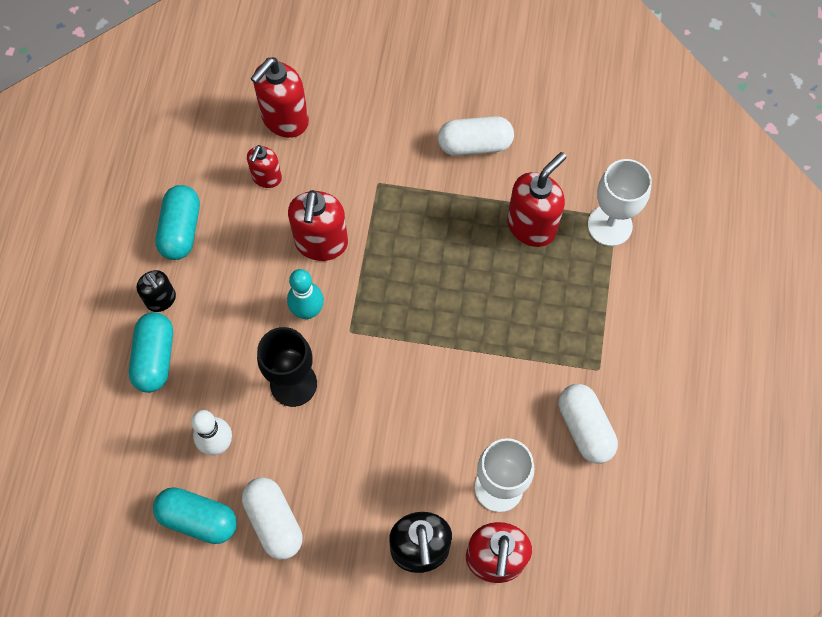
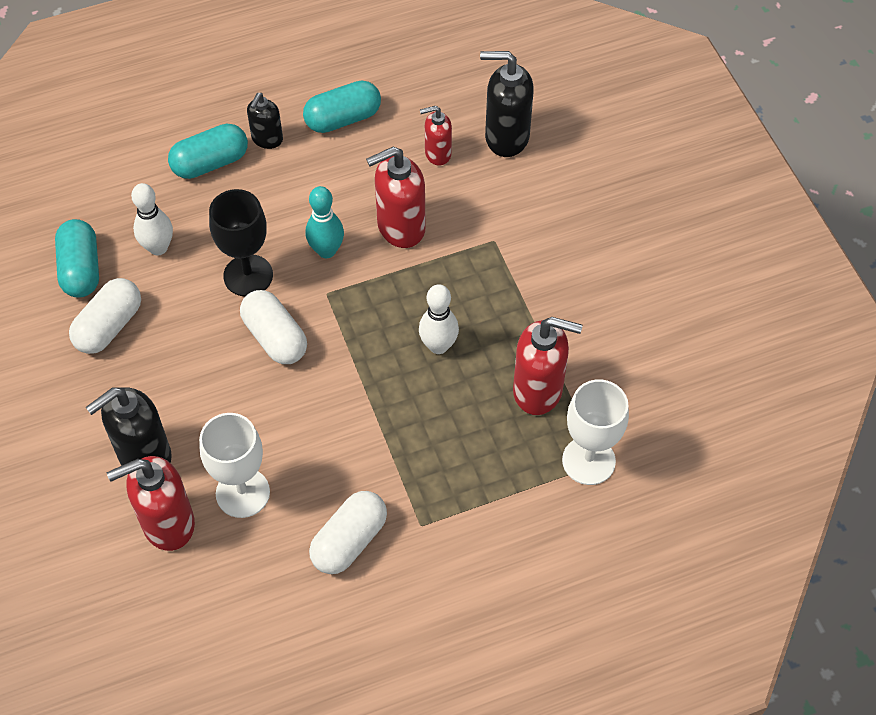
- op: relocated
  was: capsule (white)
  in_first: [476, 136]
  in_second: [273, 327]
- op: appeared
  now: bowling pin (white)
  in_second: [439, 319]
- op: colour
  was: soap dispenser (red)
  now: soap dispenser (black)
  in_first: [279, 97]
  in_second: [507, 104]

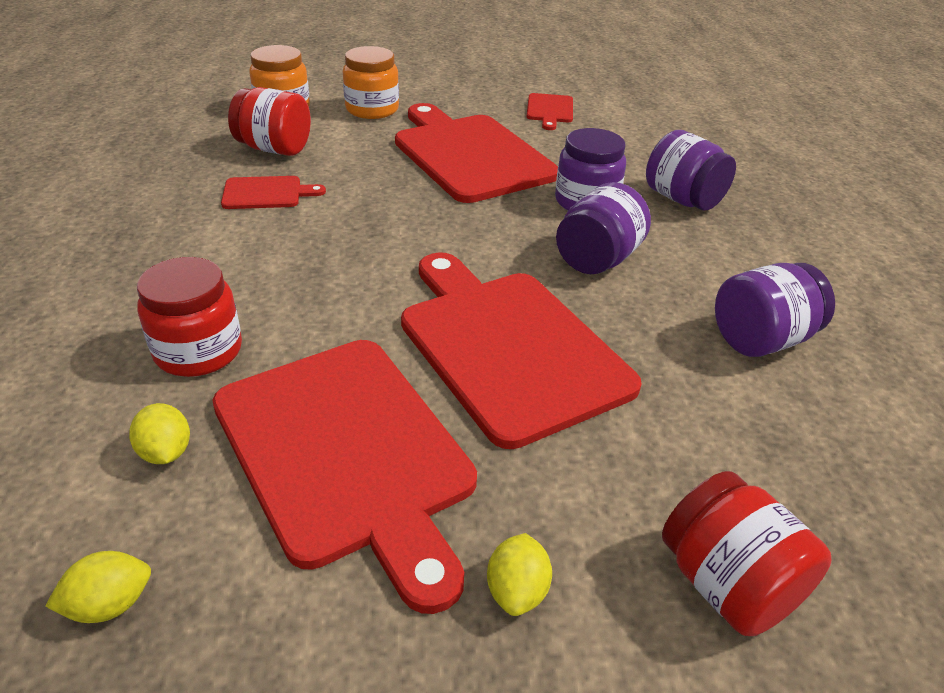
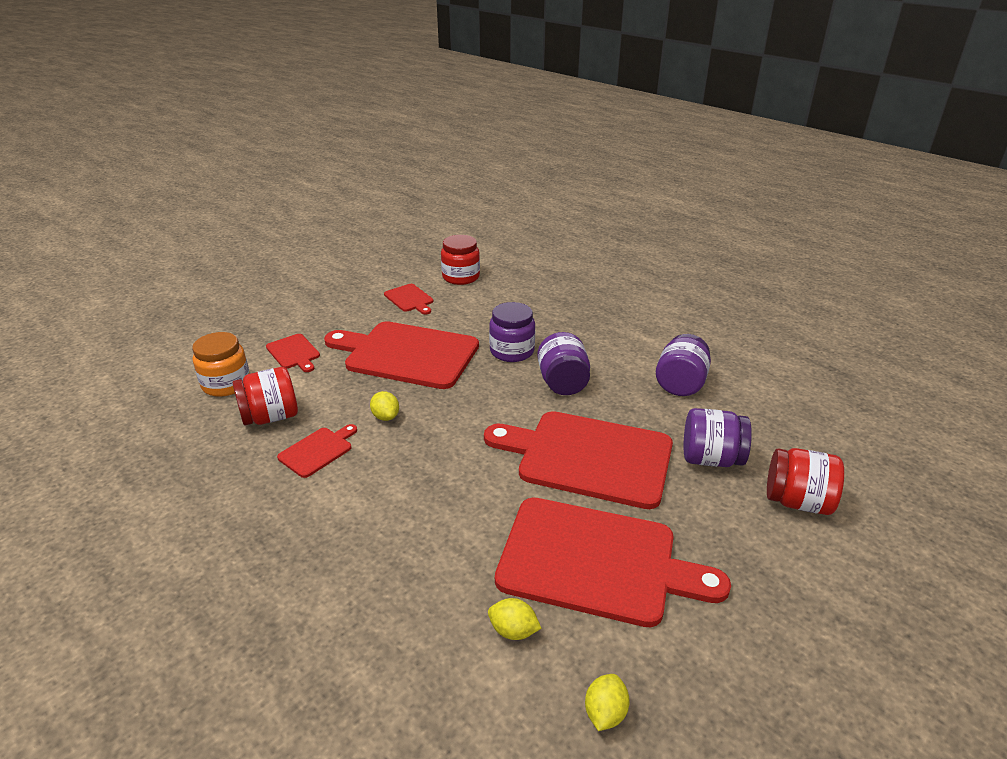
- op: exchanged
  was: jar (orange)
  now: cutting board (red)
  in_first: [371, 82]
  in_second: [293, 353]
- op: relocated
  was: lemon (yellow)
  in_first: [519, 574]
  in_second: [384, 406]
- op: relocated
  was: jar (red)
  in_first: [189, 317]
  in_second: [460, 260]
- op: relocated
  was: jar (purple)
  in_first: [691, 170]
  in_second: [718, 437]

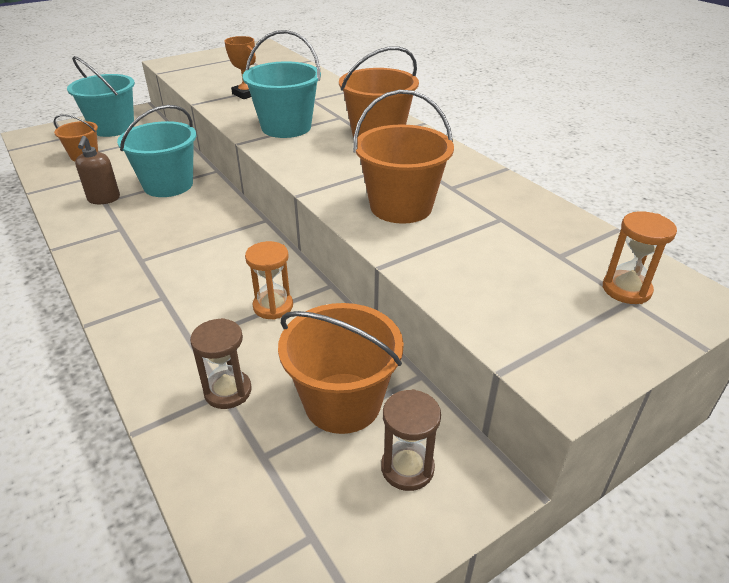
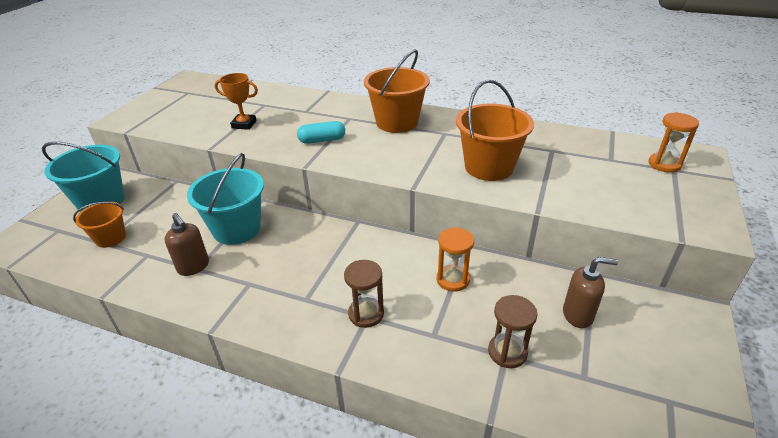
- op: exchanged
  was: bucket (turquoise)
  now: capsule (turquoise)
  in_first: [281, 84]
  in_second: [321, 132]
- op: relocated
  was: hourglass (brown)
  in_first: [411, 440]
  in_second: [364, 294]
- op: exchanged
  was: bucket (orange)
  now: soap dispenser (brown)
  in_first: [341, 368]
  in_second: [590, 292]

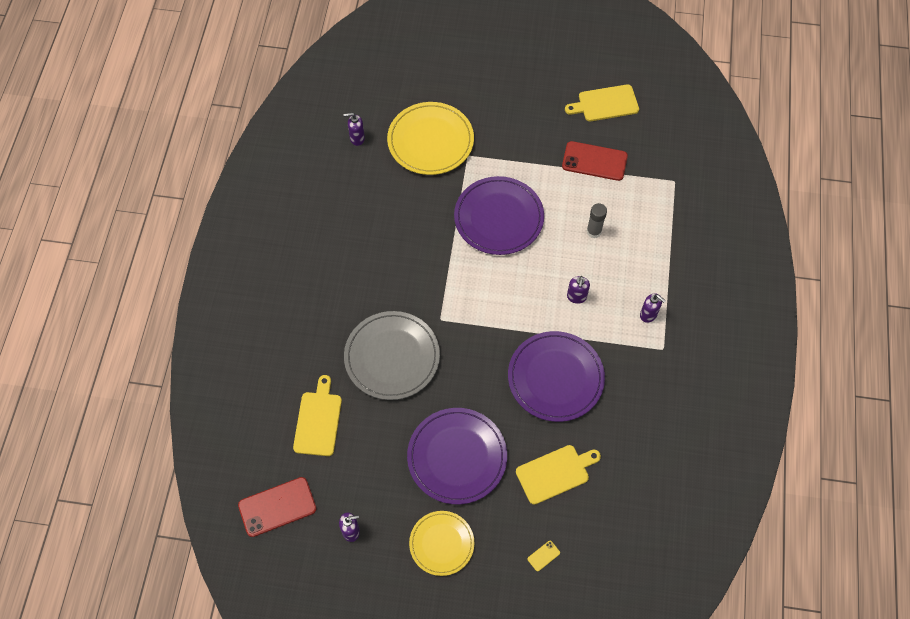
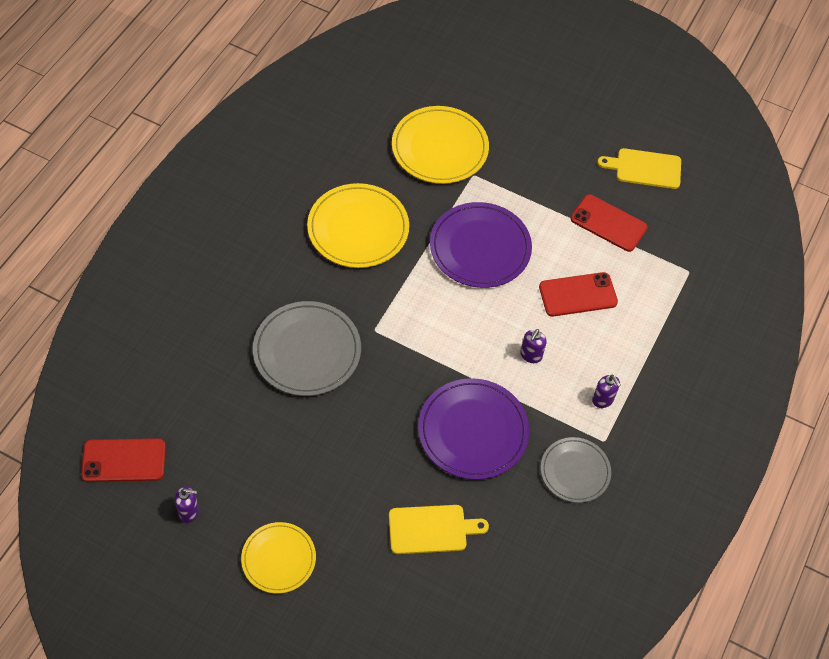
- op: appeared
  now: plate (yellow)
  in_second: [358, 225]
- op: exchanged
  was: glue stick (grey)
  now: phone (red)
  in_first: [596, 220]
  in_second: [578, 294]
- op: appeared
  now: plate (grey)
  in_second: [576, 470]
- op: missing
  was: cutting board (yellow)
  in_first: [317, 415]
- op: missing
  was: soap dispenser (purple)
  in_first: [354, 129]
- op: missing
  was: plate (purple)
  in_first: [457, 456]
- op: missing
  was: phone (yellow)
  in_first: [543, 556]

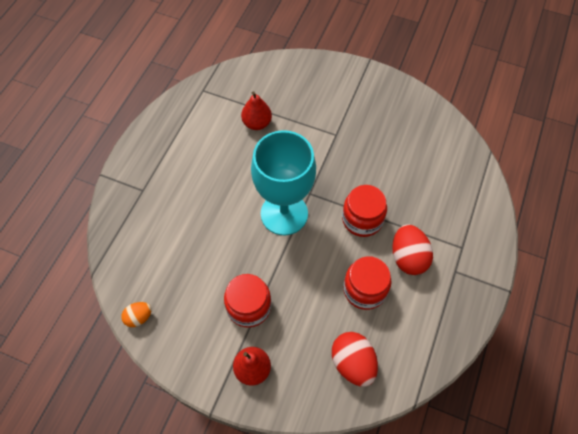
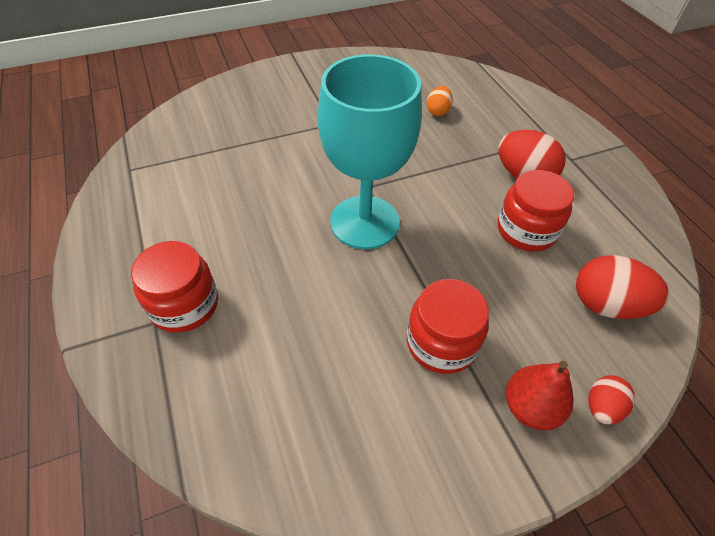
- op: relocated
  was: jar (red)
  in_first: [364, 211]
  in_second: [174, 287]
- op: relocated
  was: egg (orange)
  in_first: [136, 314]
  in_second: [440, 101]
- op: appeared
  now: egg (red)
  in_second: [611, 400]
- op: missing
  was: pear (red)
  in_first: [256, 110]

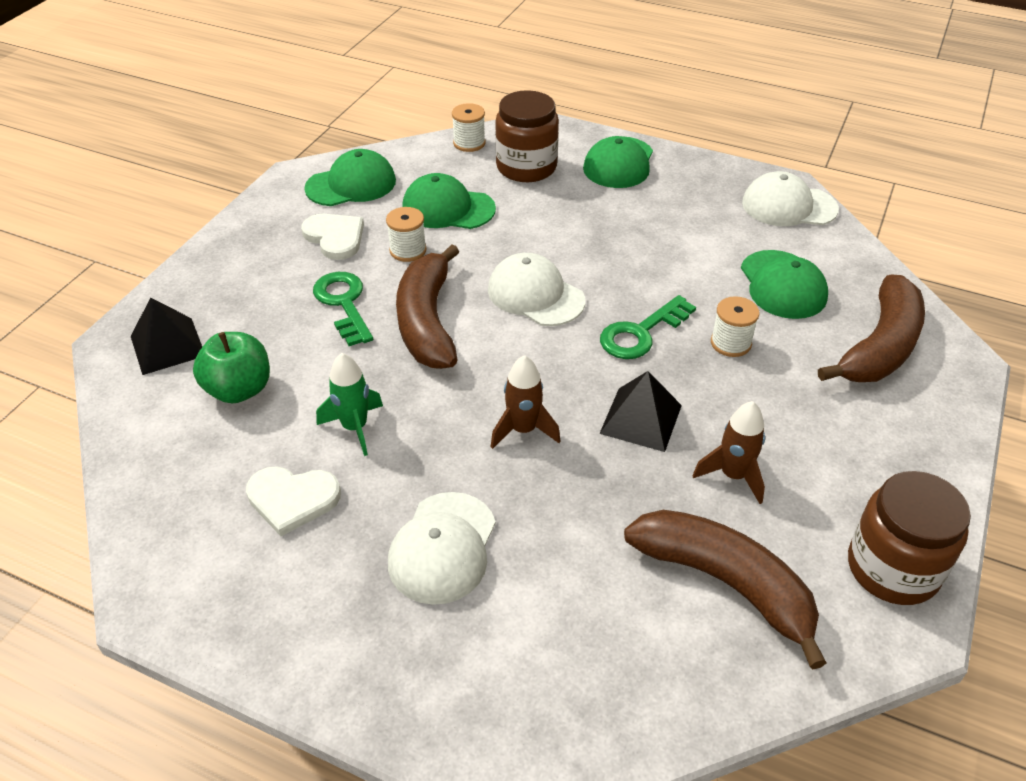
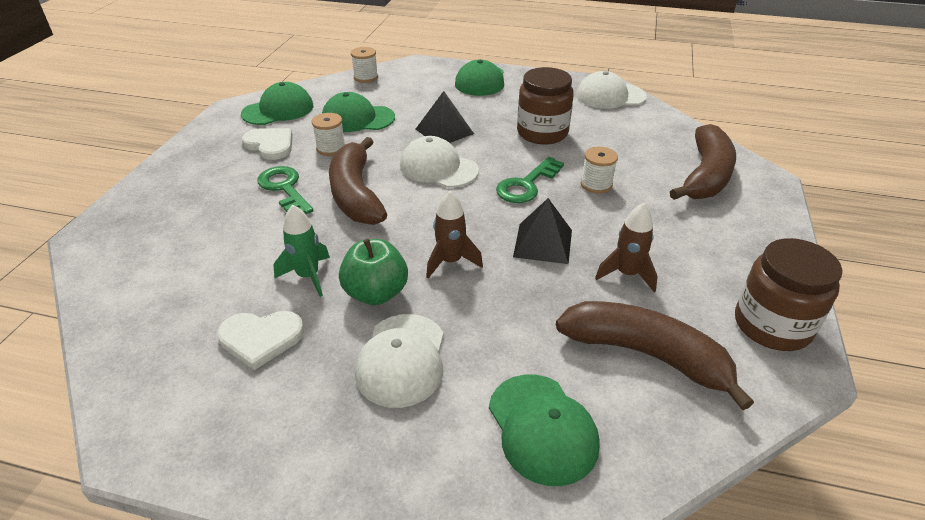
- op: relocated
  was: apple (green)
  in_first: [231, 368]
  in_second: [373, 272]
- op: relocated
  was: pyramid (black)
  in_first: [166, 336]
  in_second: [445, 117]
- op: relocated
  was: cap (green)
  in_first: [784, 284]
  in_second: [544, 430]
- op: relocated
  was: jar (brown)
  in_first: [527, 136]
  in_second: [545, 106]

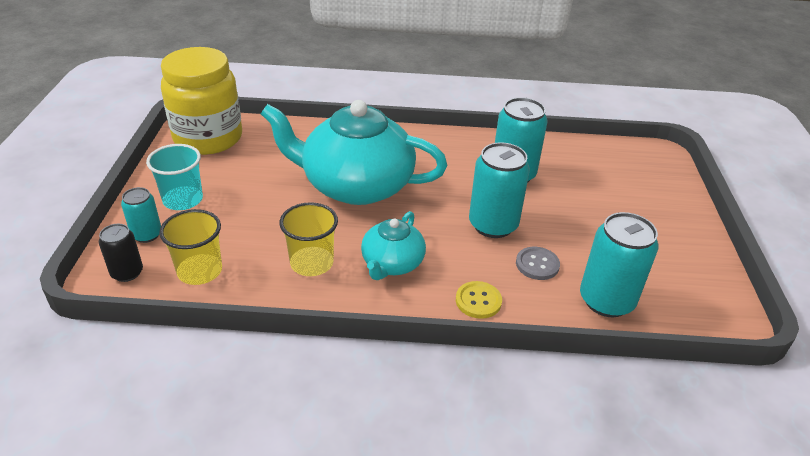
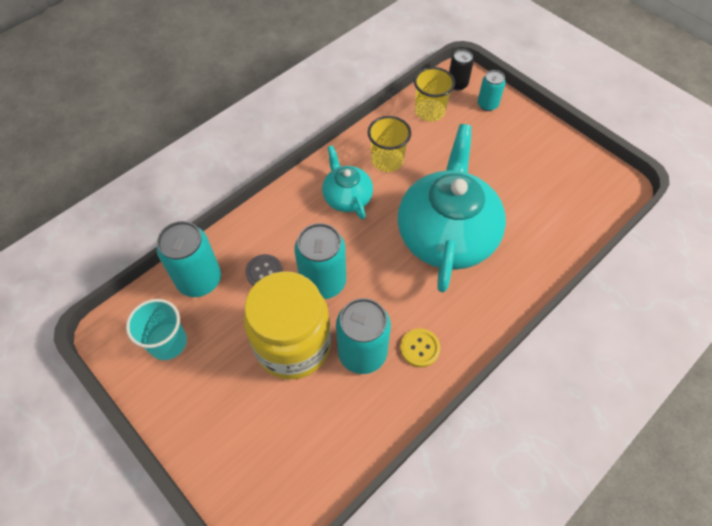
- op: relocated
  was: cup (turquoise)
  in_first: [174, 177]
  in_second: [156, 329]
- op: relocated
  was: jar (yellow)
  in_first: [201, 101]
  in_second: [287, 325]
- op: spun
  was: teapot (turquoise)
  in_first: [354, 152]
  in_second: [452, 208]
  clockwise: -45
- op: relocated
  was: button (yellow)
  in_first: [479, 300]
  in_second: [420, 347]

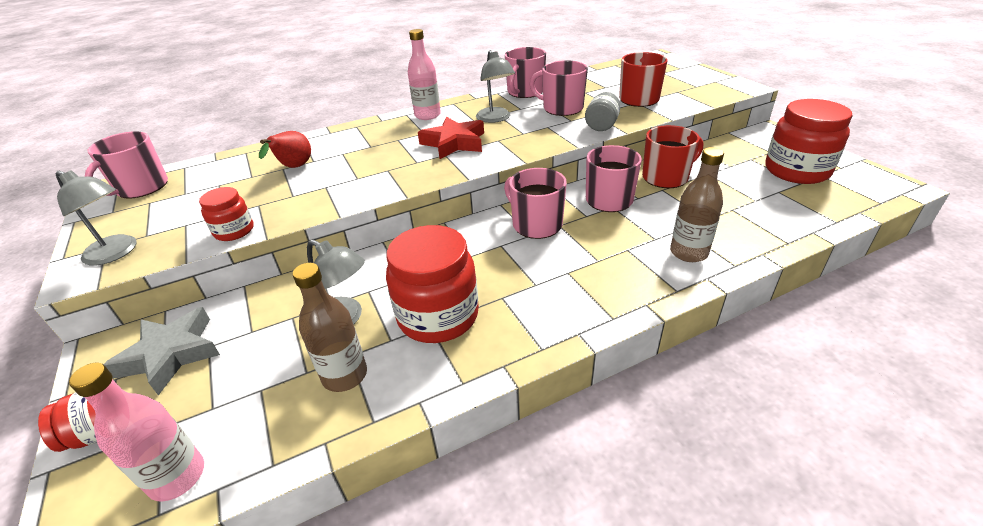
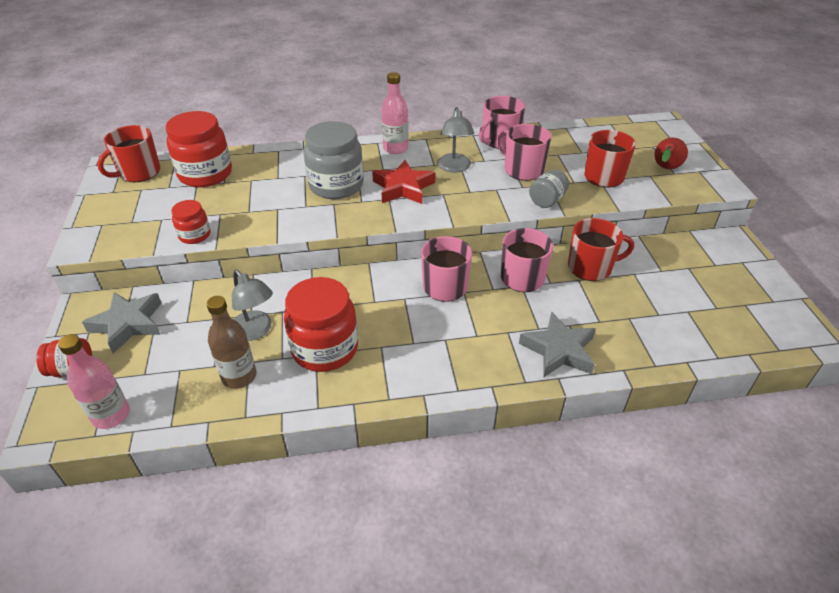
- op: colour
  was: mug (pink)
  now: mug (red)
  in_first: [126, 165]
  in_second: [128, 153]
- op: relocated
  was: jar (red)
  in_first: [808, 141]
  in_second: [199, 149]
- op: appeared
  now: jar (grey)
  in_second: [334, 160]
- op: exchanged
  was: bottle (brown)
  now: star (grey)
  in_first: [697, 204]
  in_second: [557, 344]
- op: relocated
  was: pear (red)
  in_first: [285, 149]
  in_second: [671, 153]
- op: missing
  was: lamp (grey)
  in_first: [96, 218]

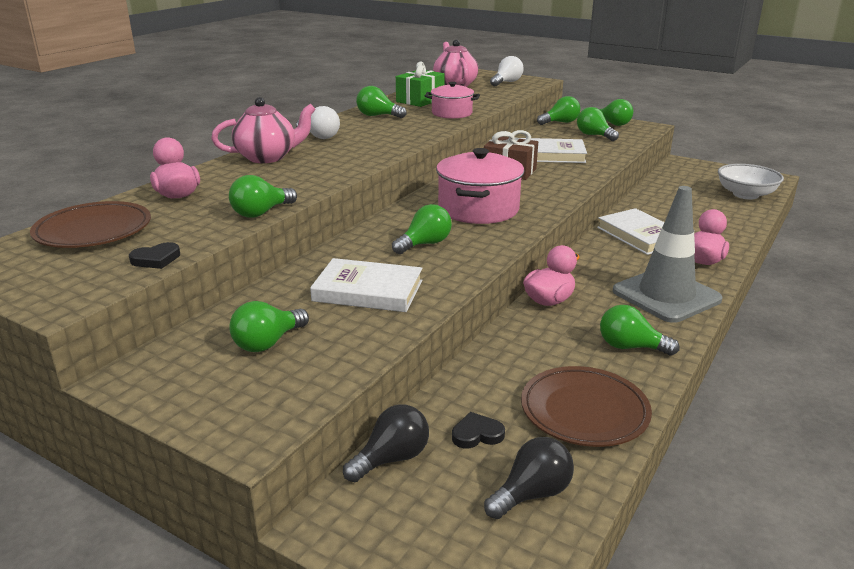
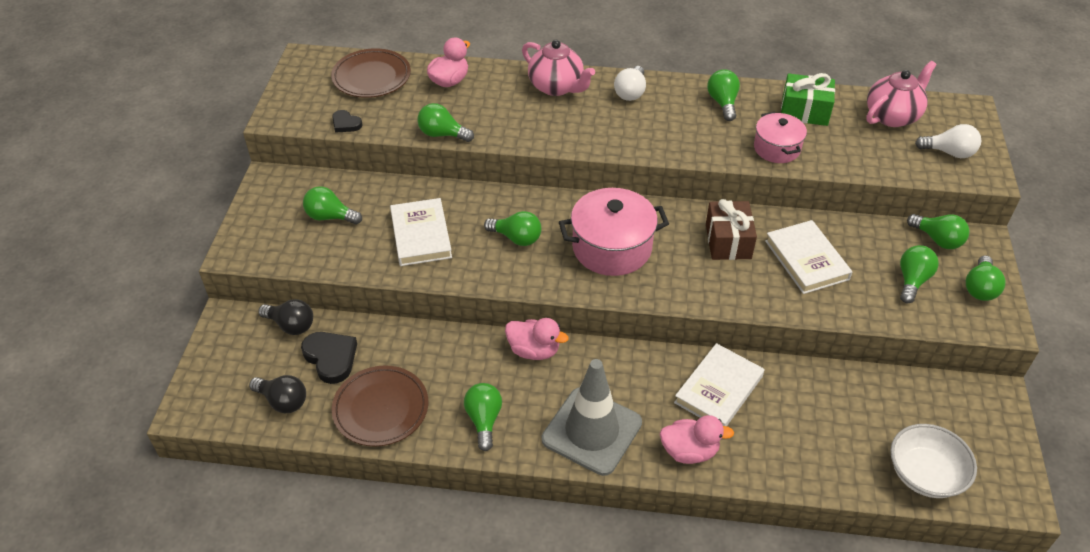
- op: size
  was: heart (black)
  in_first: [478, 430]
  in_second: [329, 358]
  ratio: 1.7

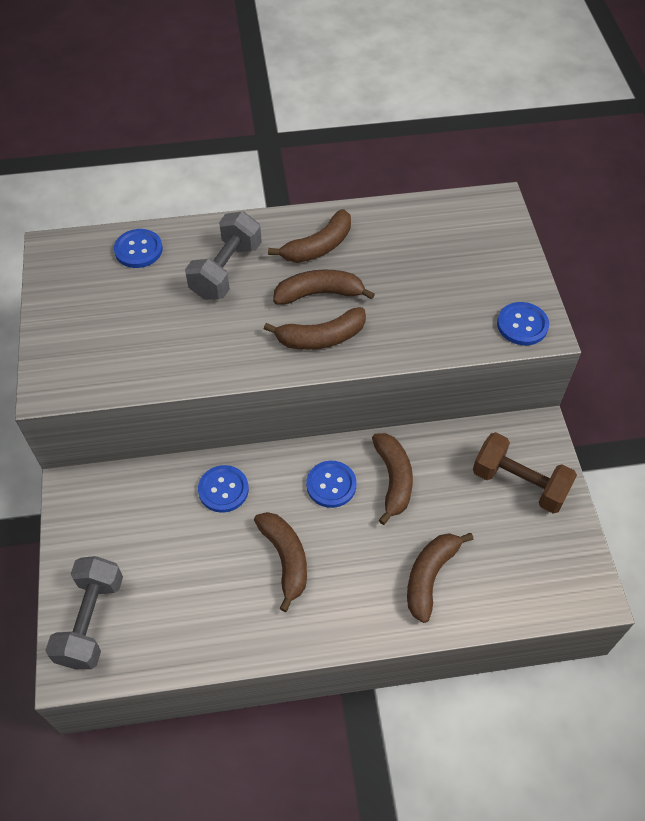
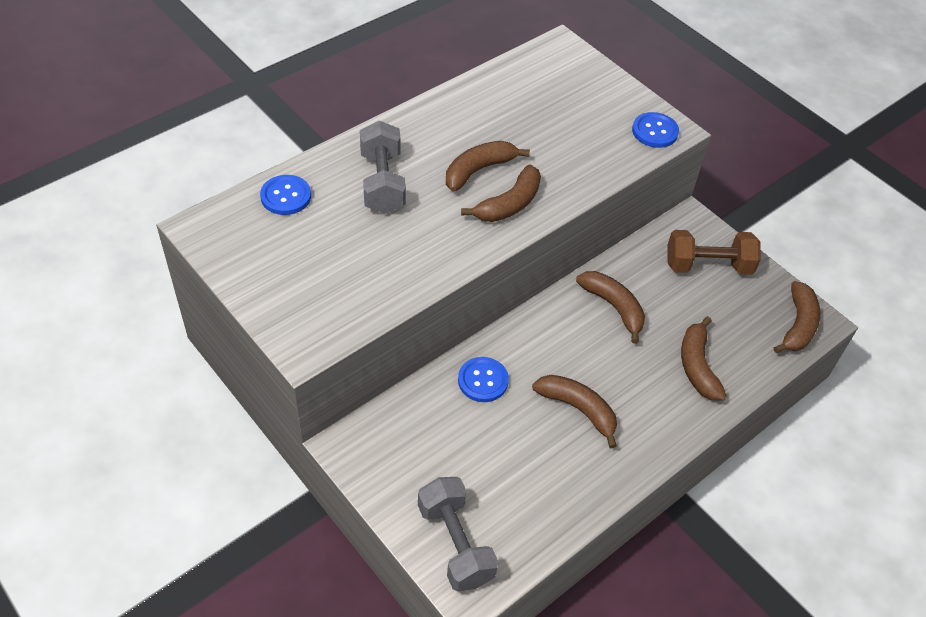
- op: relocated
  was: banana (brown)
  in_first: [309, 236]
  in_second: [797, 317]
- op: missing
  was: button (blue)
  in_first: [331, 484]

